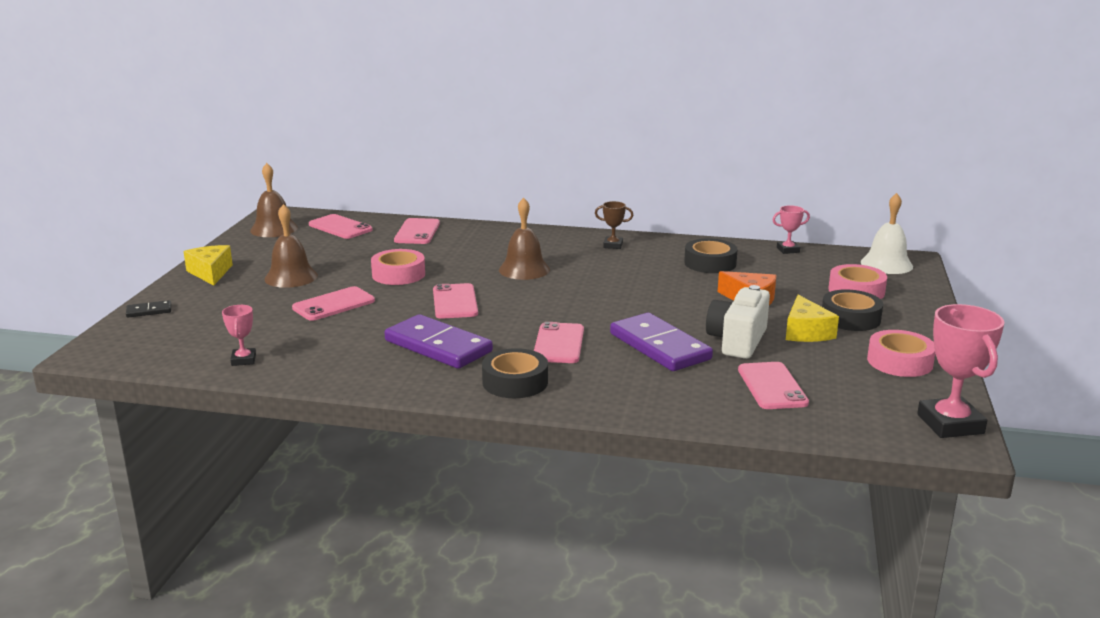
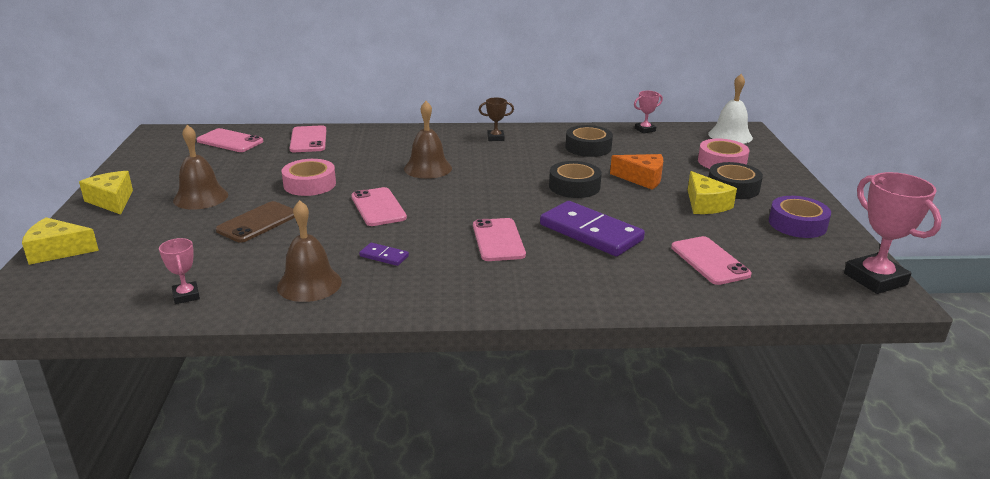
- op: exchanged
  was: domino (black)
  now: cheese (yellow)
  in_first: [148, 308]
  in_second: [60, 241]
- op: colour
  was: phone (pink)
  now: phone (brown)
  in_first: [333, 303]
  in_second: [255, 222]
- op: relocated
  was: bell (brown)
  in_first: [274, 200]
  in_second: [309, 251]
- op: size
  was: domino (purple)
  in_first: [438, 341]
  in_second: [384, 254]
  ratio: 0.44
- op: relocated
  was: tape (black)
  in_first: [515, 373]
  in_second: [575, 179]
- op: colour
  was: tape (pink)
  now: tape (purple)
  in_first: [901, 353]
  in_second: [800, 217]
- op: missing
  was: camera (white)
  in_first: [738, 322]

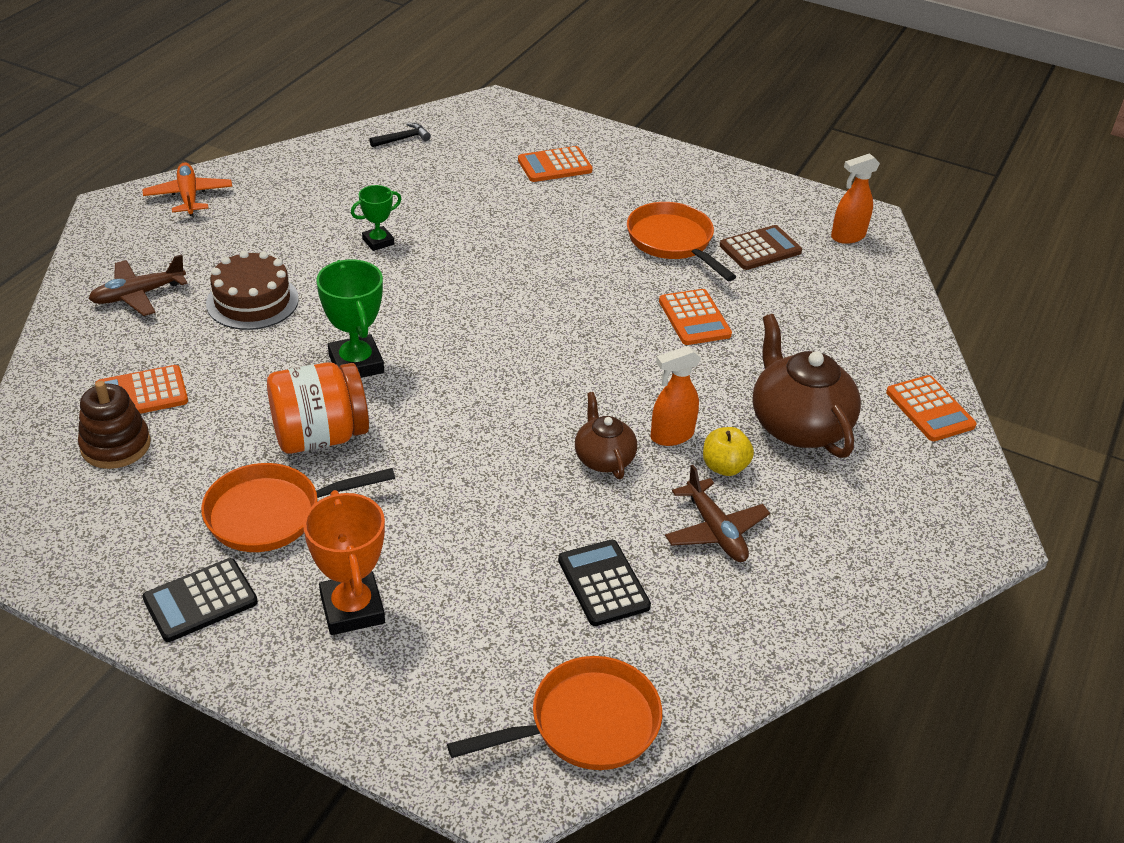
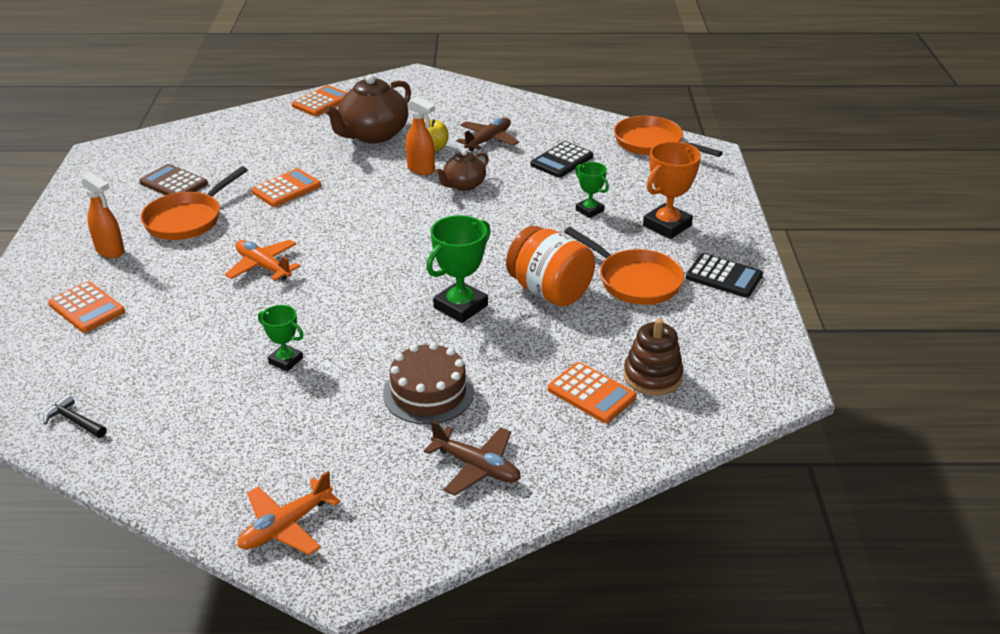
- op: relocated
  was: spray bottle (orange)
  in_first: [855, 198]
  in_second: [103, 215]
- op: appeared
  now: plane (orange)
  in_second: [263, 260]
- op: appeared
  now: trophy (green)
  in_second: [592, 190]

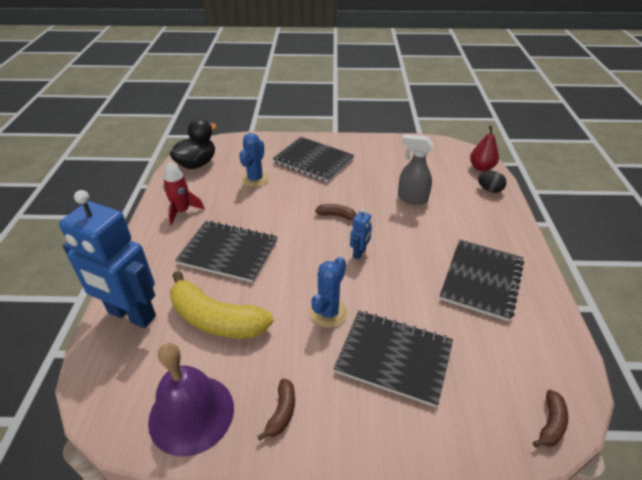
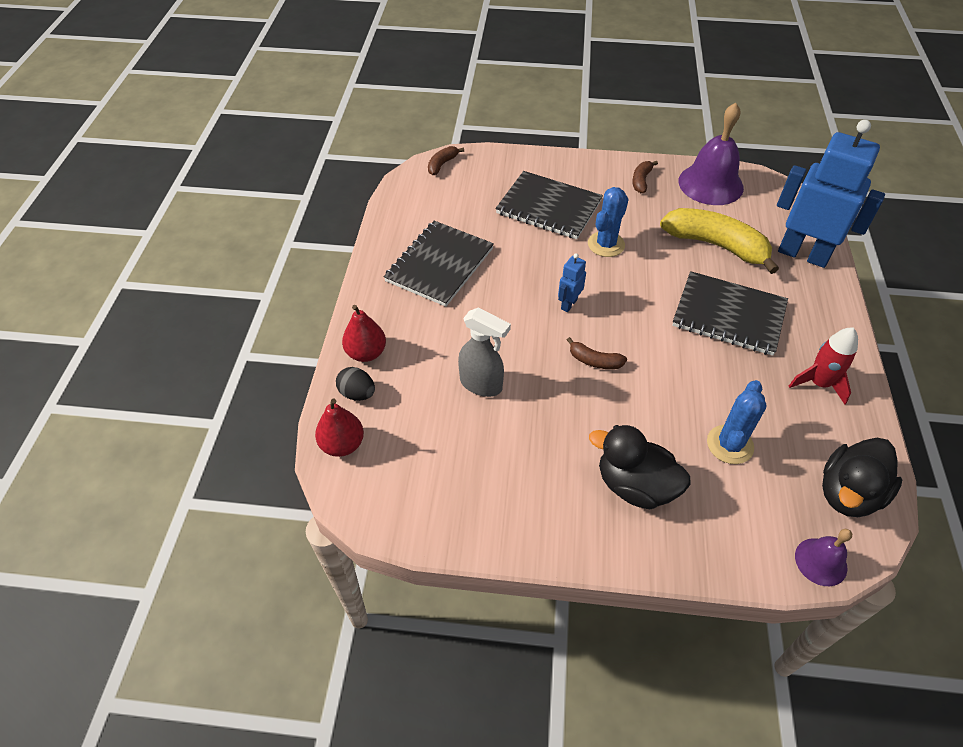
- op: appeared
  now: pear (red)
  in_second: [364, 333]
- op: exchanged
  was: notebook (black)
  now: duck (black)
  in_first: [313, 159]
  in_second: [640, 467]
- op: appeared
  now: bell (purple)
  in_second: [823, 557]

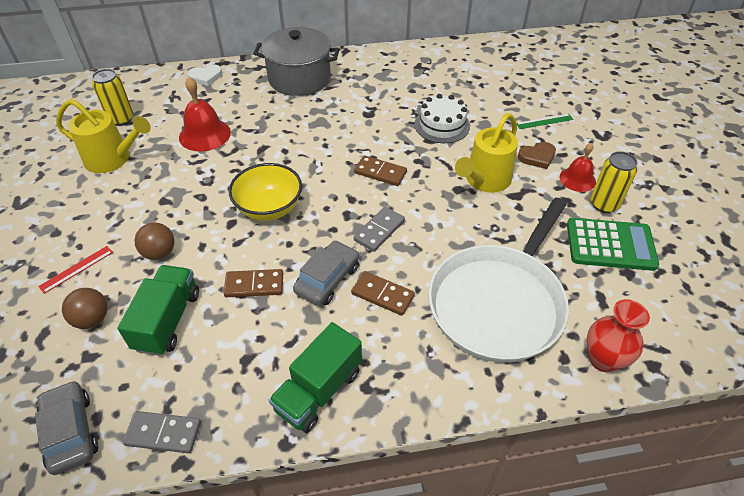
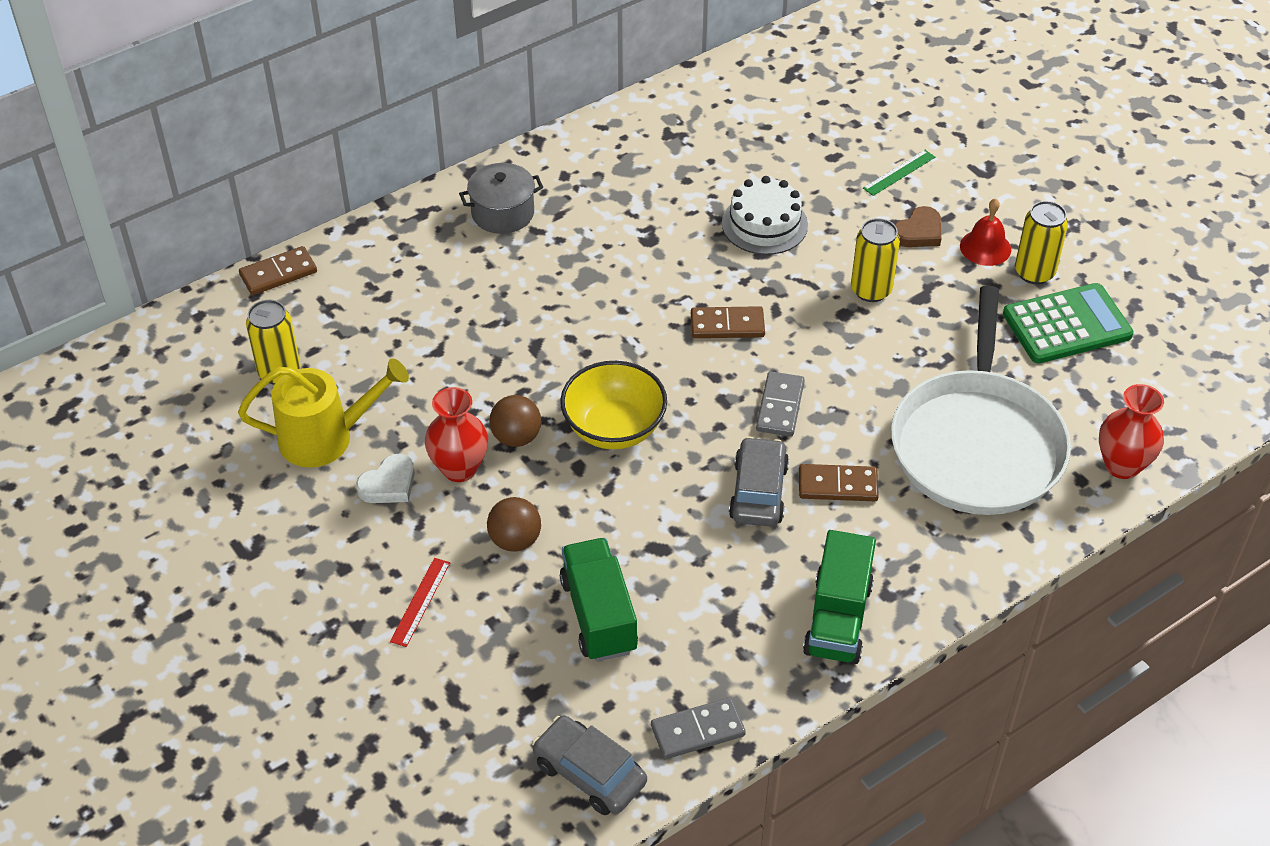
- op: relocated
  was: domino (brown)
  in_first: [253, 283]
  in_second: [278, 270]
- op: relocated
  was: heart (white)
  in_first: [204, 75]
  in_second: [385, 478]
- op: appeared
  now: vase (red)
  in_second: [456, 434]
- op: size
  was: pot (grey)
  in_first: [296, 61]
  in_second: [501, 198]
  ratio: 0.6
- op: relocated
  was: ball (brown)
  in_first: [85, 308]
  in_second: [515, 421]
- op: exchanged
  was: watering can (yellow)
  now: can (yellow)
  in_first: [486, 153]
  in_second: [875, 260]
- op: missing
  was: bell (red)
  in_first: [205, 114]

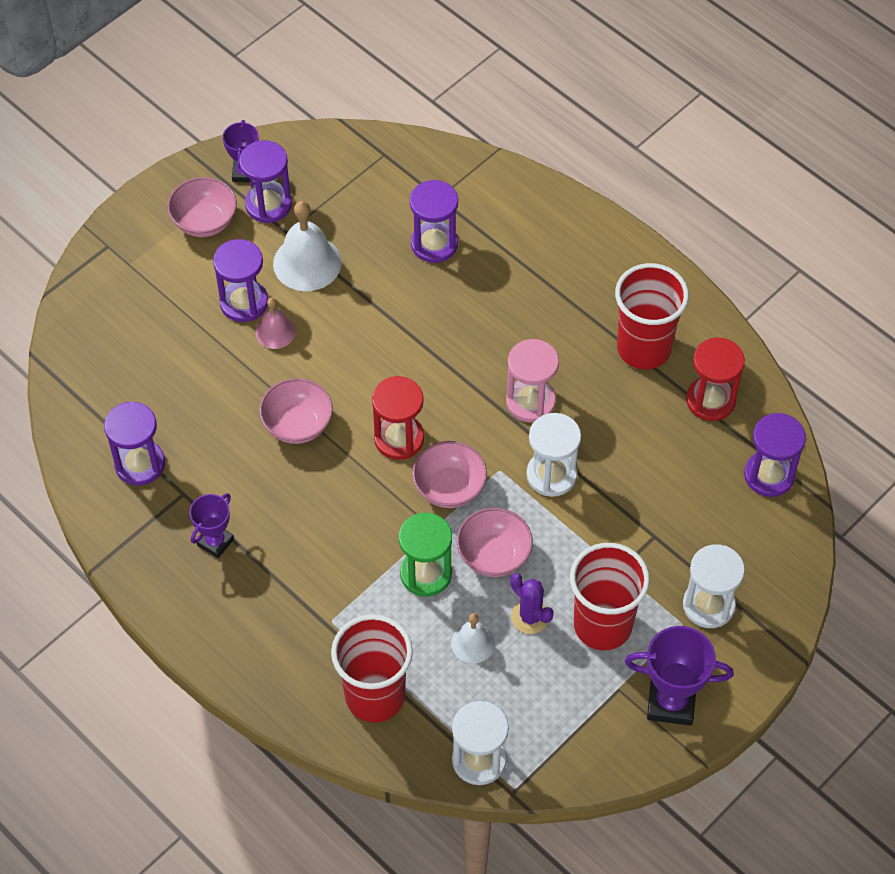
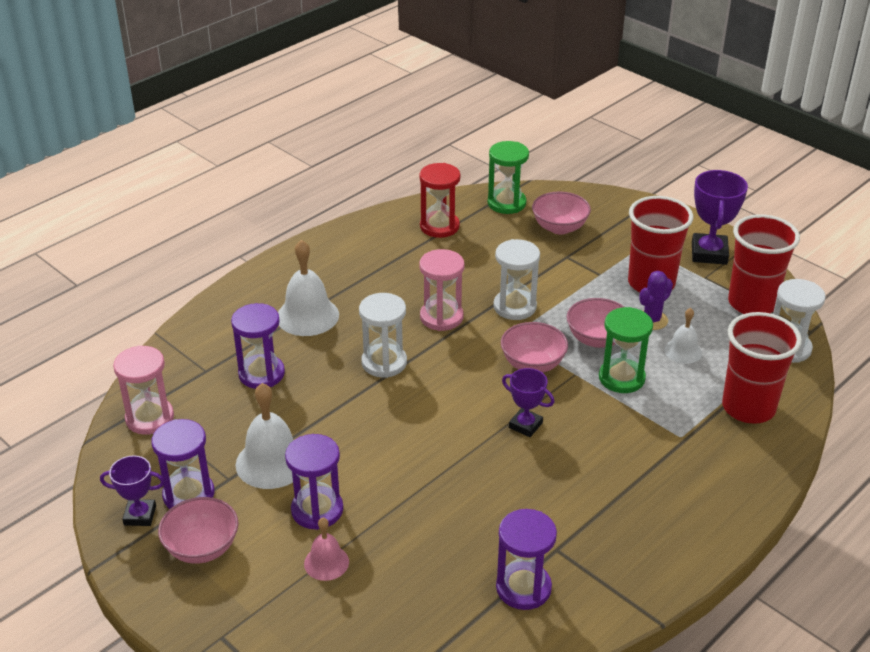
- op: appeared
  now: hourglass (pink)
  in_second: [143, 390]
- op: appeared
  now: bell (white)
  in_second: [308, 288]
- op: relocated
  was: bell (pink)
  in_first: [275, 323]
  in_second: [326, 549]
- op: relocated
  was: hourglass (white)
  in_first: [714, 586]
  in_second: [383, 335]
- op: colour
  was: hourglass (purple)
  now: hourglass (green)
  in_first: [775, 455]
  in_second: [508, 177]
- op: relocated
  was: trophy (purple)
  in_first: [211, 525]
  in_second: [528, 402]
- op: relocated
  was: bowl (pink)
  in_first: [296, 411]
  in_second: [561, 213]
- op: relocated
  was: cup (red)
  in_first: [652, 316]
  in_second: [764, 264]
- op: missing
  was: hourglass (red)
  in_first: [398, 418]

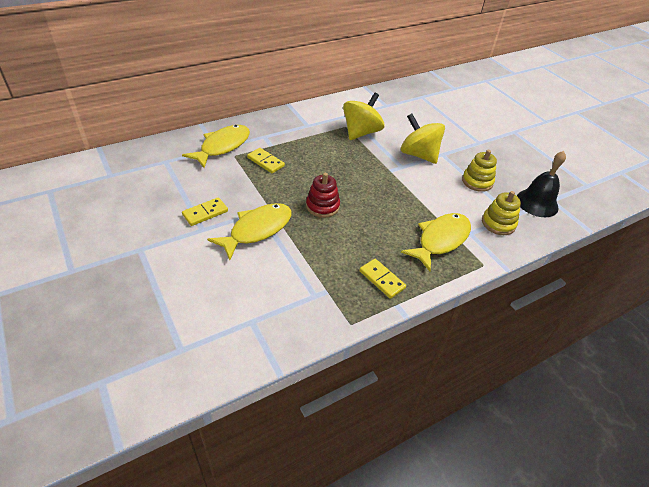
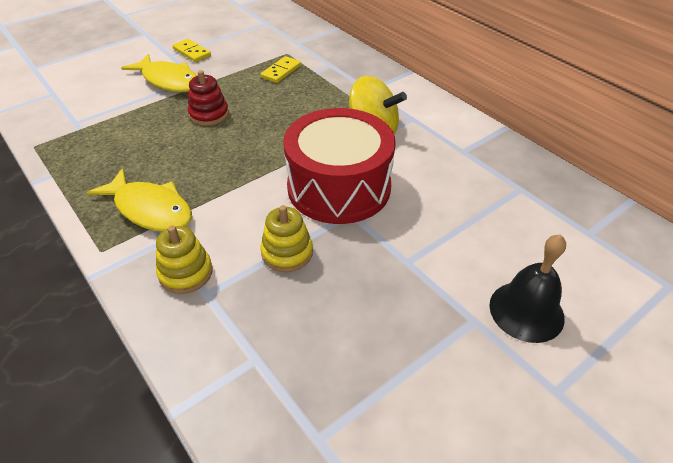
- op: exchanged
  was: spinning top (yellow)
  now: drum (red)
  in_first: [423, 139]
  in_second: [339, 166]
- op: relocated
  was: bell (black)
  in_first: [541, 184]
  in_second: [527, 288]
- op: missing
  was: fish (yellow)
  in_first: [216, 146]
- op: missing
  was: domino (yellow)
  in_first: [382, 279]

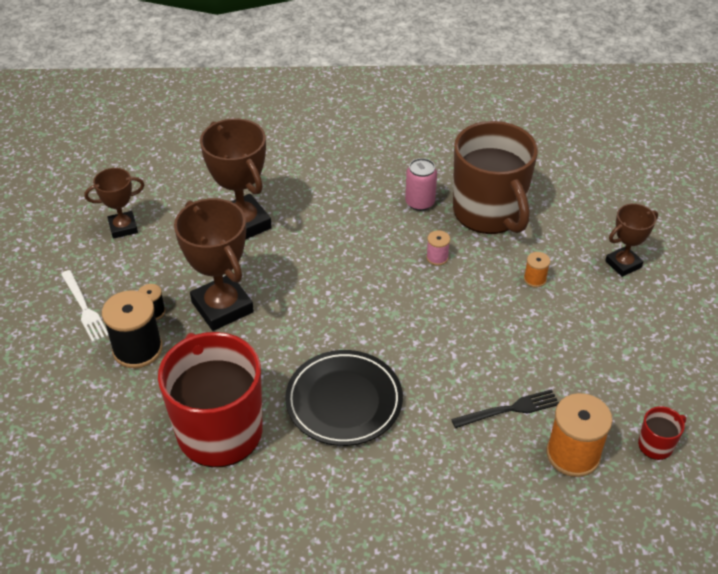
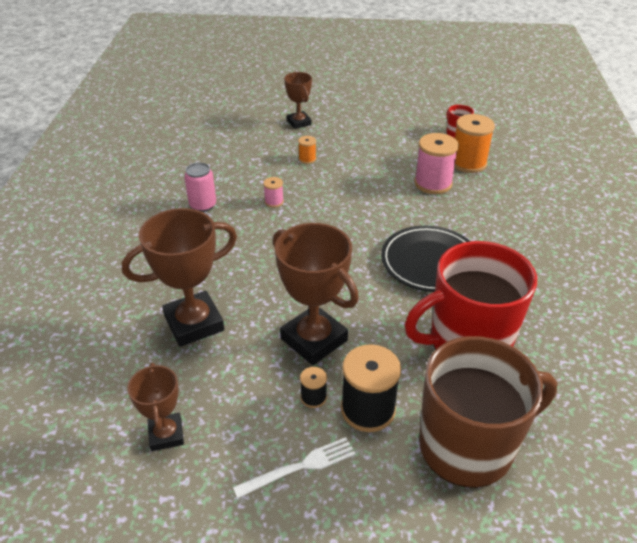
- op: spun
  was: trophy (brown)
  in_first: [214, 264]
  in_second: [316, 294]
  clockwise: 75
- op: exchanged
  was: fork (black)
  now: spool (pink)
  in_first: [505, 408]
  in_second: [436, 163]
- op: relocated
  was: mug (brown)
  in_first: [495, 177]
  in_second: [488, 412]

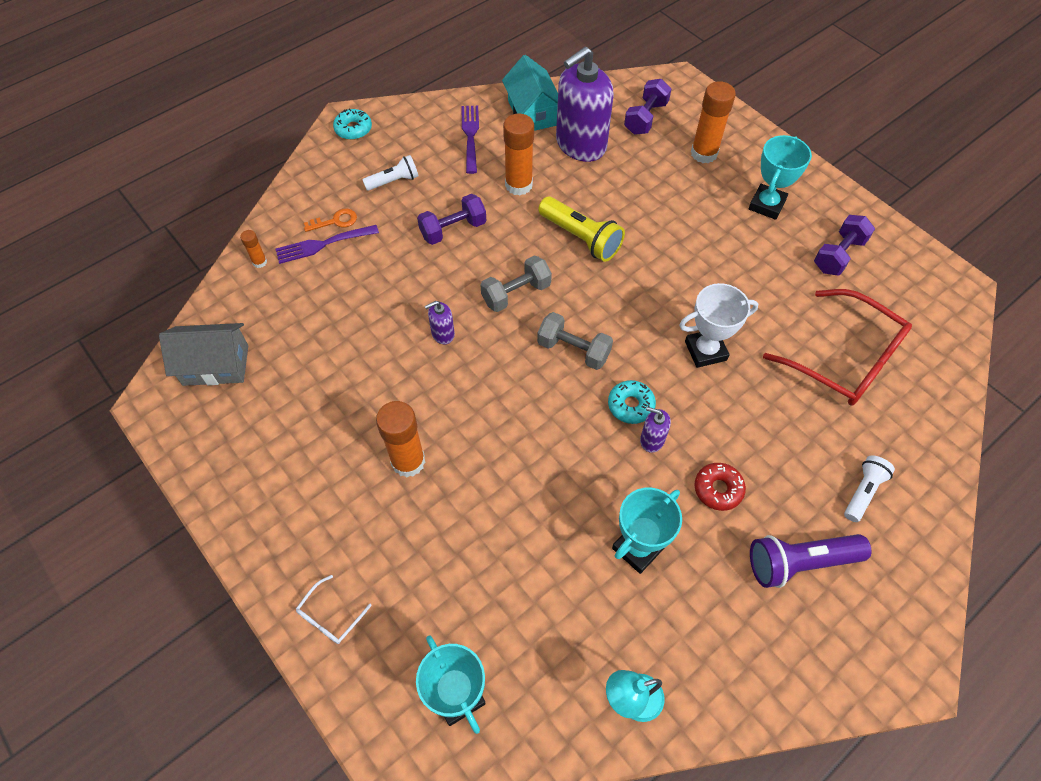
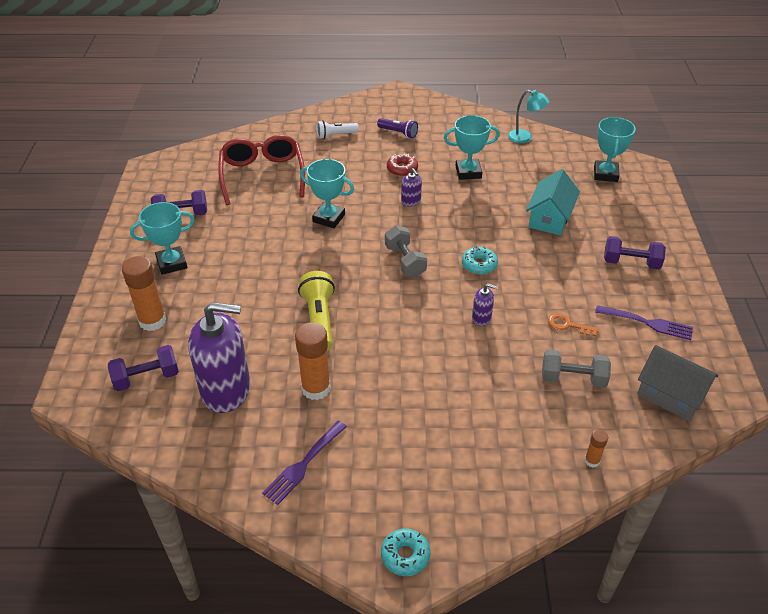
- op: colour
  was: trophy (white)
  now: trophy (turquoise)
  in_first: [718, 325]
  in_second: [327, 193]
- op: size
  was: flashlight (purple)
  in_first: [811, 561]
  in_second: [397, 128]
  ratio: 0.63
- op: relocated
  was: donut (turquoise)
  in_first: [632, 402]
  in_second: [480, 260]
- op: relocated
  was: house (turquoise)
  in_first: [530, 93]
  in_second: [553, 202]
- op: relocated
  was: dumbbell (grey)
  in_first: [516, 283]
  in_second: [576, 369]
- op: relocated
  was: key (orange)
  in_first: [330, 220]
  in_second: [573, 324]
- op: relocated
  was: fork (purple)
  in_first: [327, 244]
  in_second: [644, 322]
- op: relocated
  was: dumbbell (purple)
  in_first: [451, 219]
  in_second: [635, 252]
- op: missing
  was: glasses (white)
  in_first: [334, 609]
- op: missing
  was: flashlight (white)
  in_first: [390, 173]
- op: missing
  was: glue stick (orange)
  in_first: [400, 439]

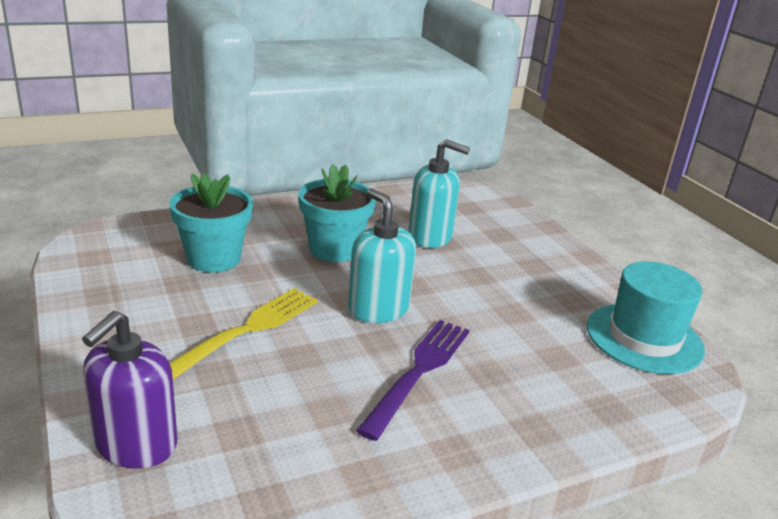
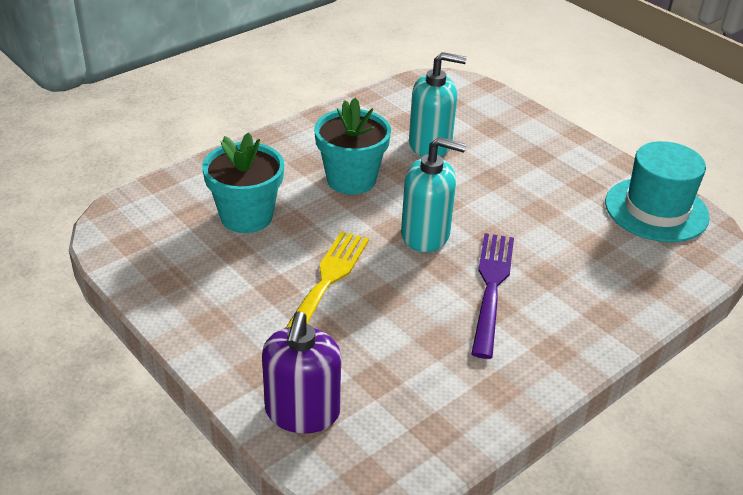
- op: spun
  was: soap dispenser (turquoise)
  in_first: [382, 255]
  in_second: [433, 194]
  clockwise: 150

